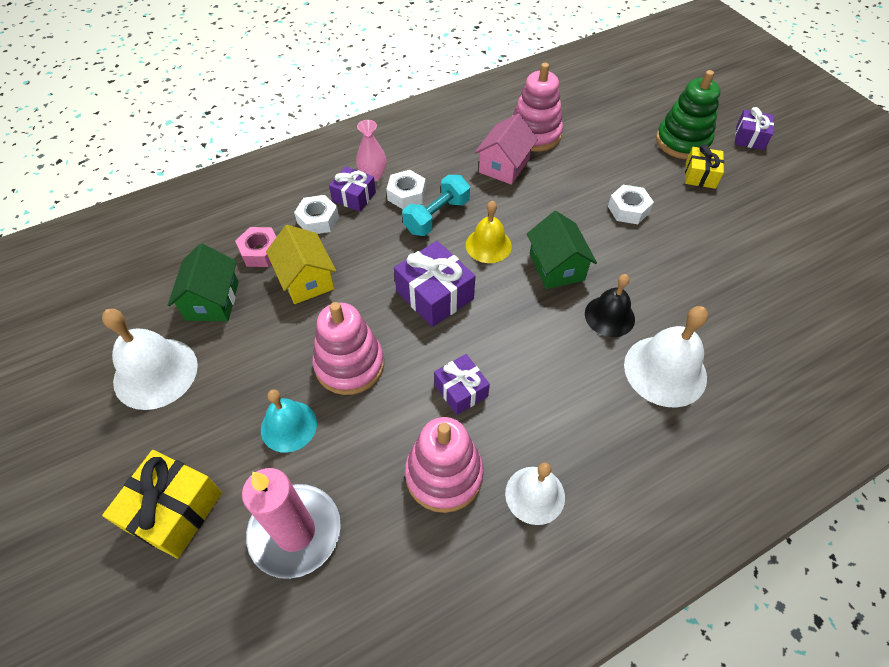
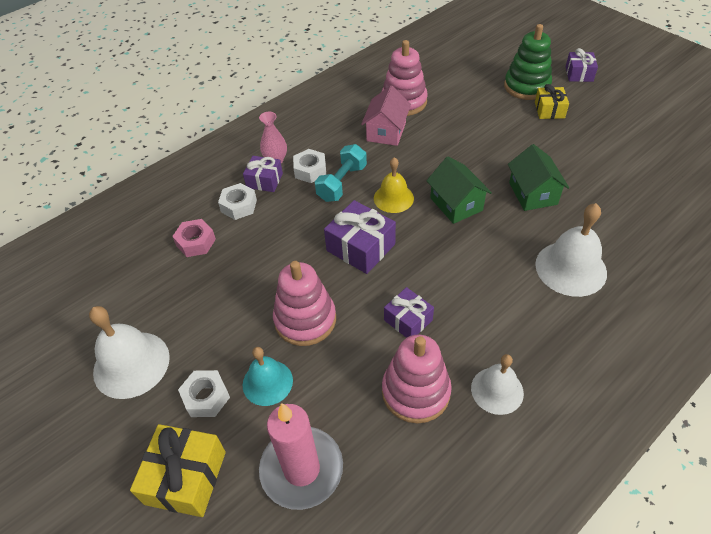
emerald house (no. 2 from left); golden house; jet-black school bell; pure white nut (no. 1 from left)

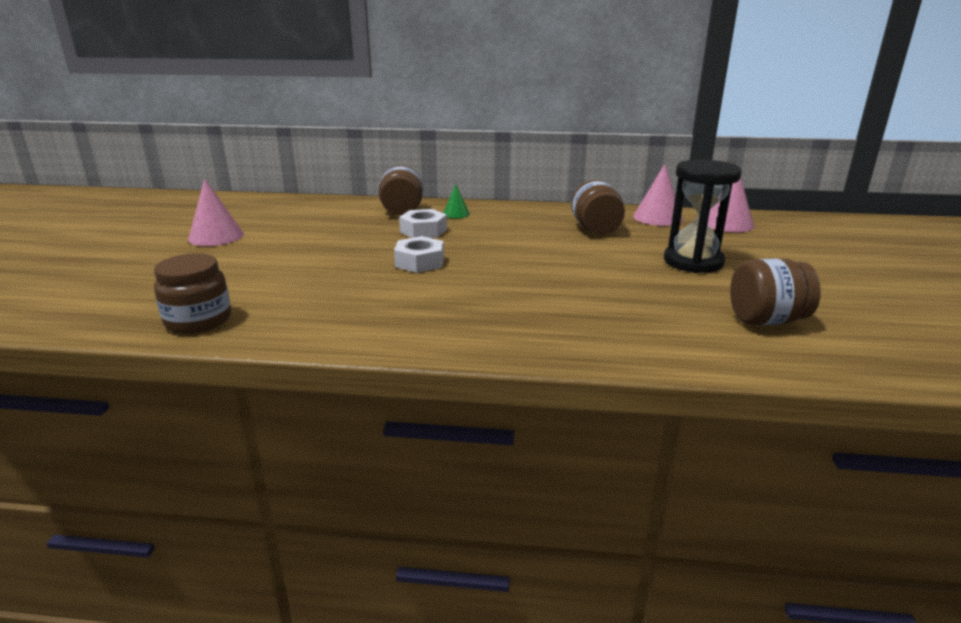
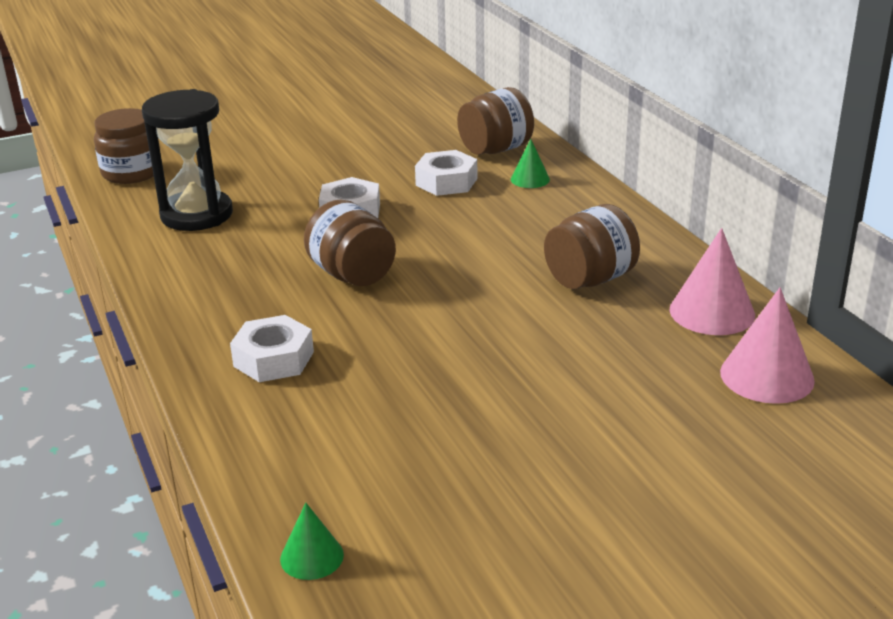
rosy cone shape (no. 1 from left in the first image); jet-black sand timer; dark brown preserve jar (no. 2 from left); pure white nut (no. 1 from left); emerald cone shape (no. 1 from left)

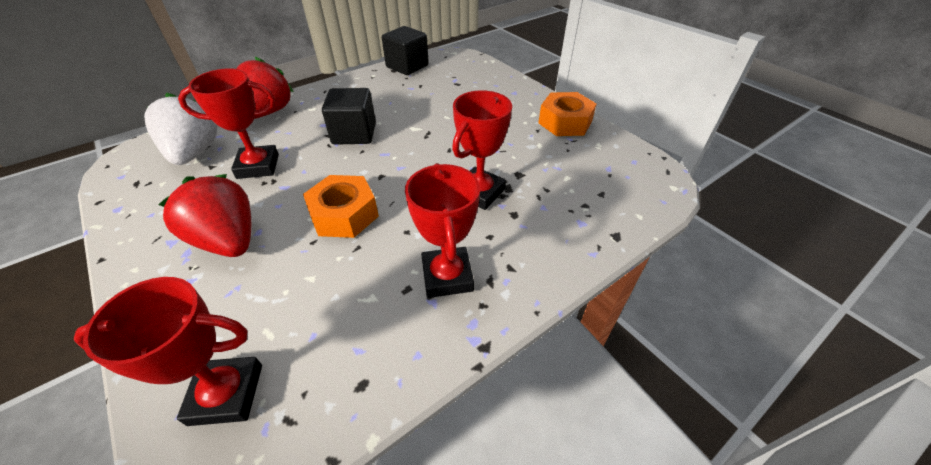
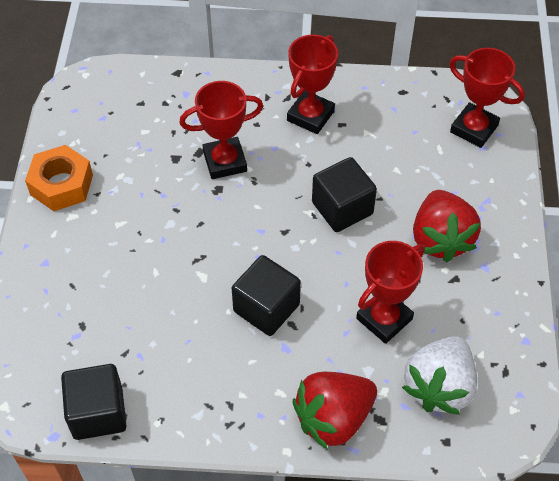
crimson award cup (no. 3 from left); jet-black solid cube (no. 3 from left)

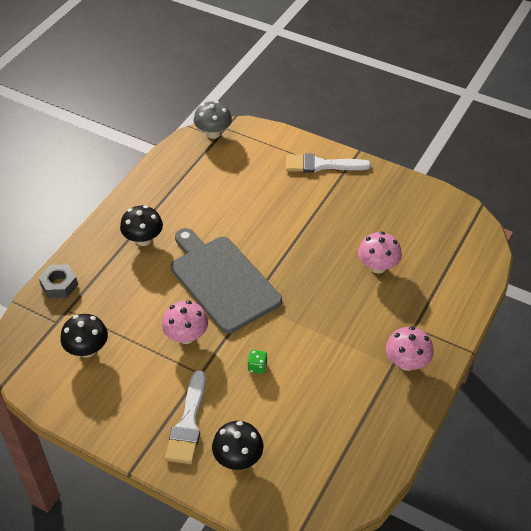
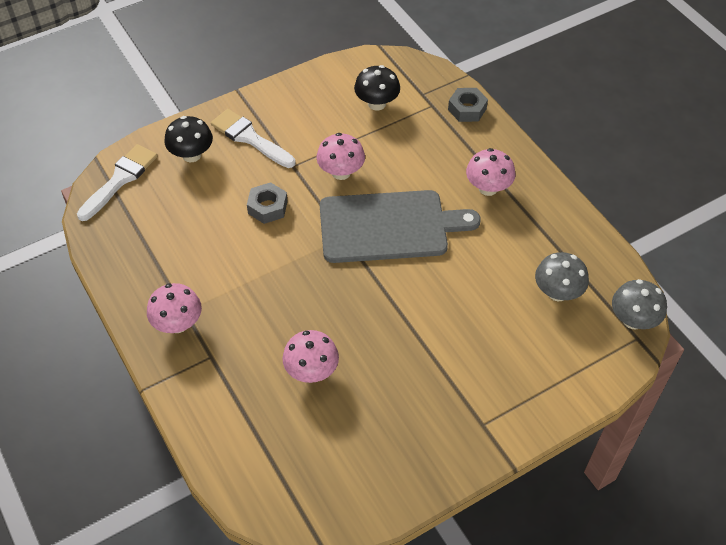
rosy mushroom (no. 4 from left); gray nut (no. 1 from left); pure white paintbrush (no. 1 from left); gray mushroom (no. 1 from left)

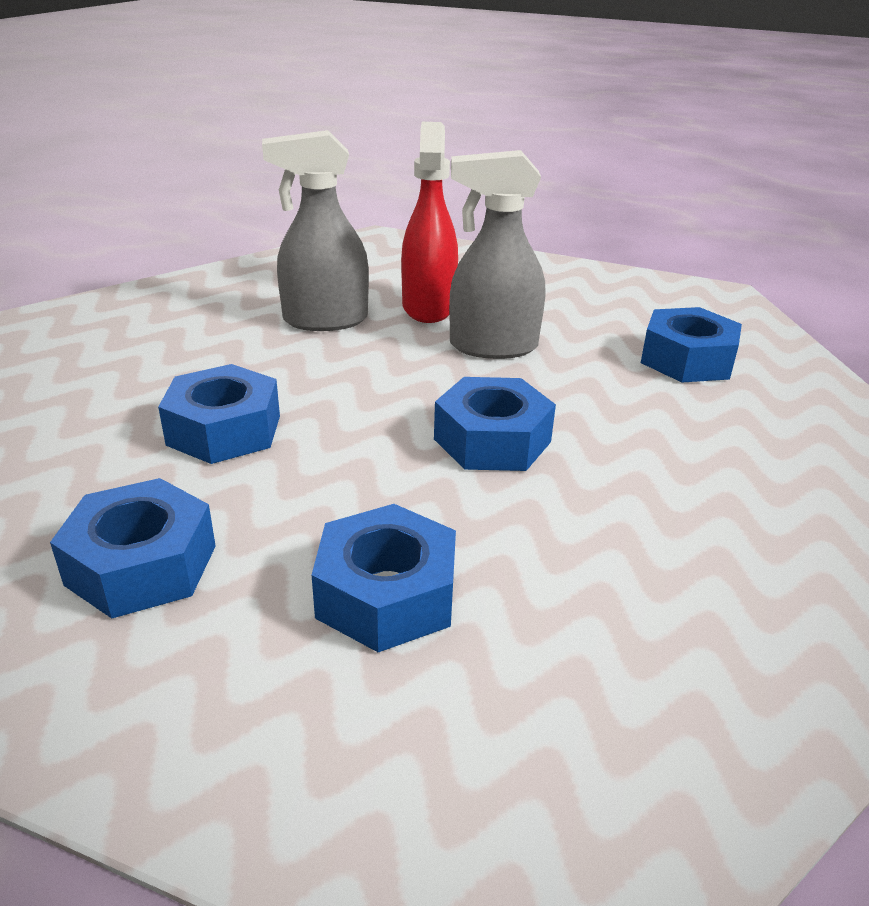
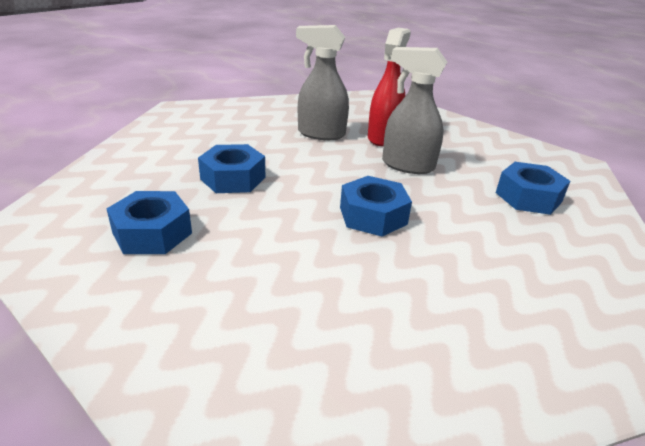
cobalt nut (no. 3 from left in the first image)

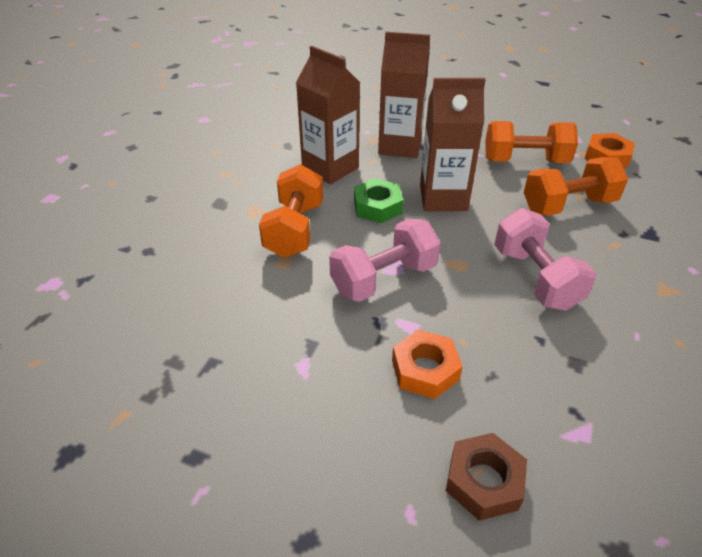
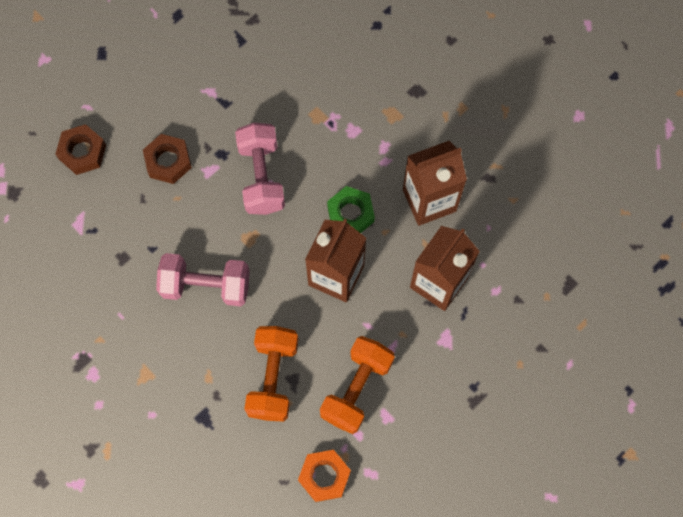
bright orange free weight (no. 1 from left in the first image); dark brown nut (no. 2 from left)

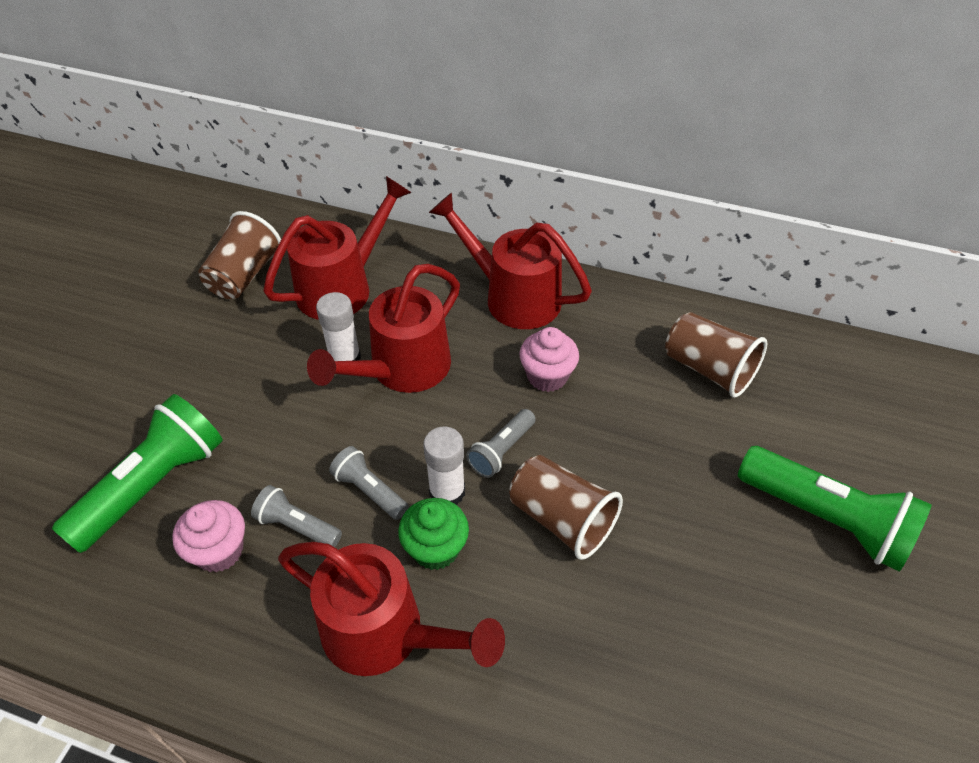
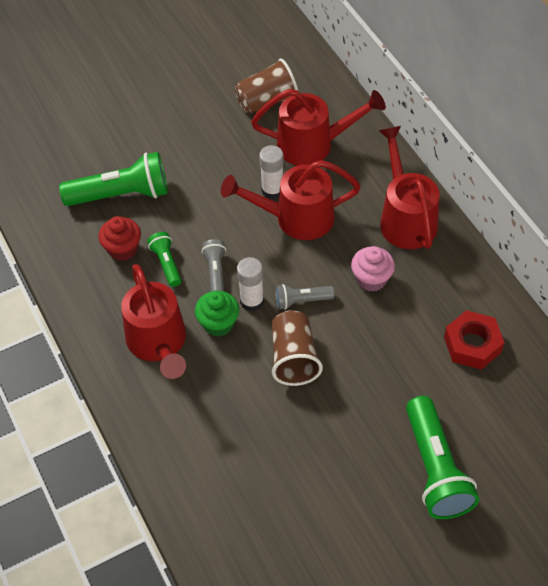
crimson muffin; emerald torch (no. 2 from left); crimson nut

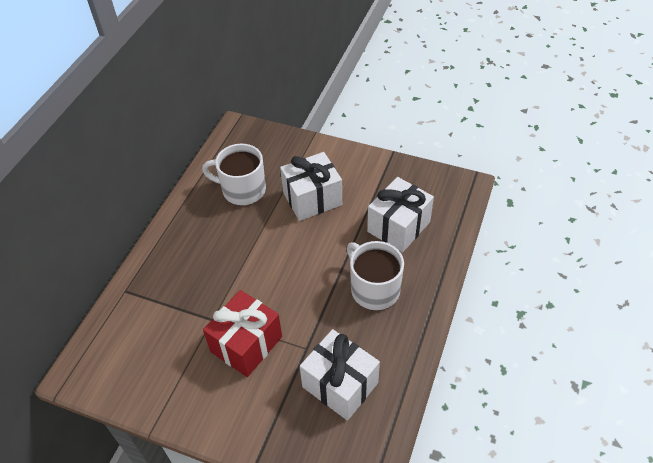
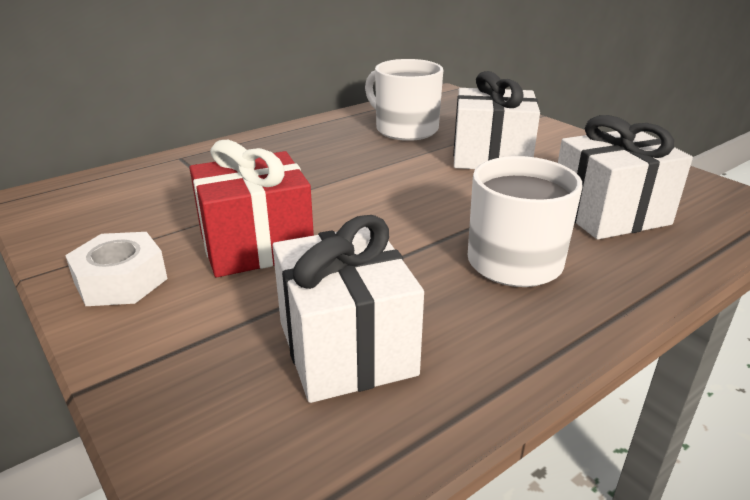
pure white nut

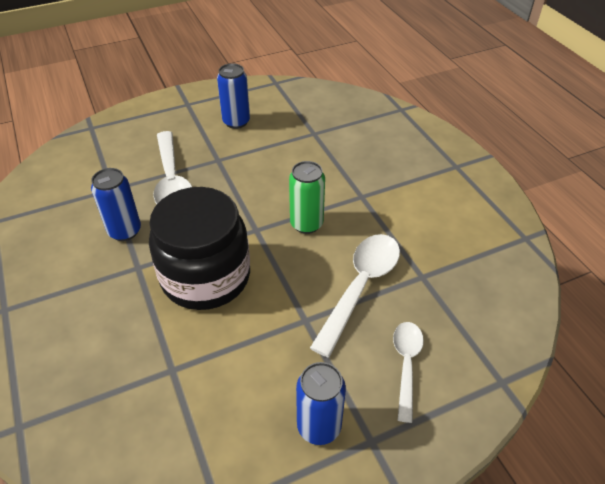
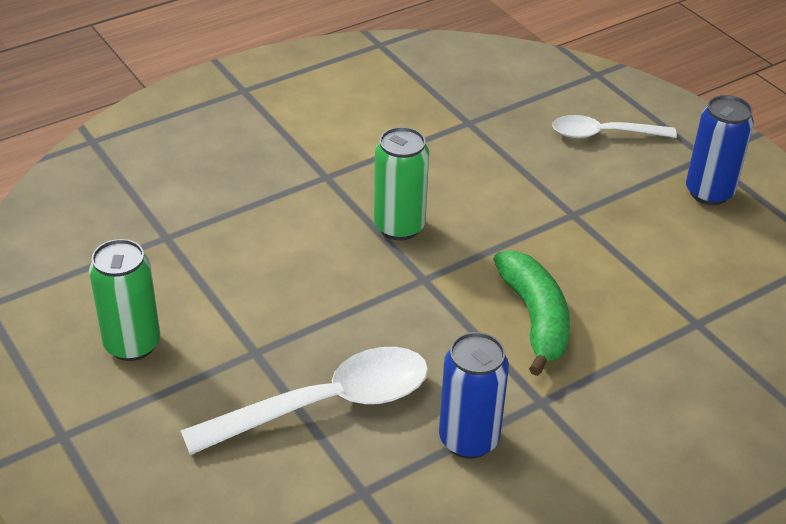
emerald banana fruit; emerald tin (no. 1 from left); pure white teaspoon (no. 2 from left in the first image)

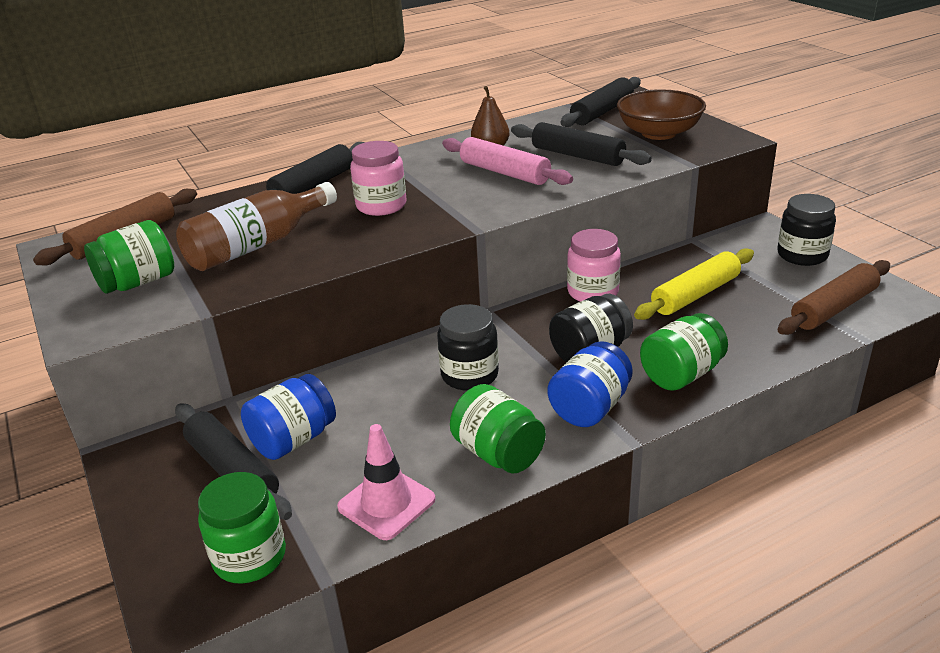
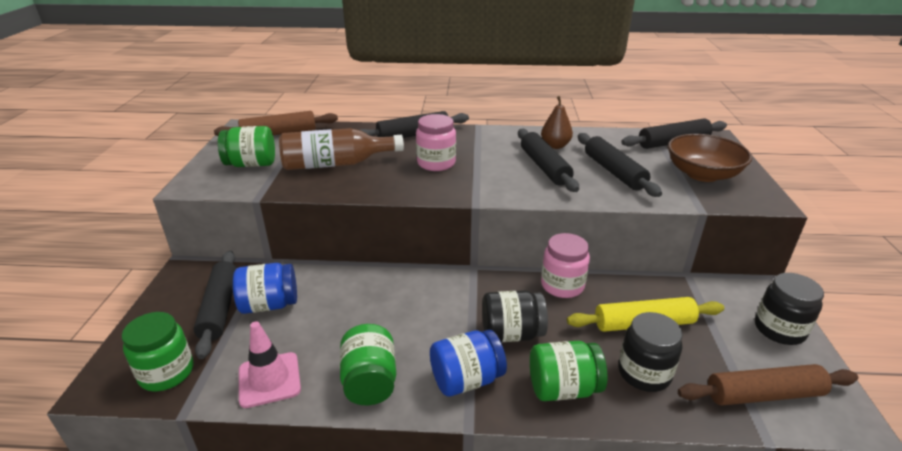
jet-black preserve jar (no. 2 from left); jet-black dough roller (no. 3 from left)

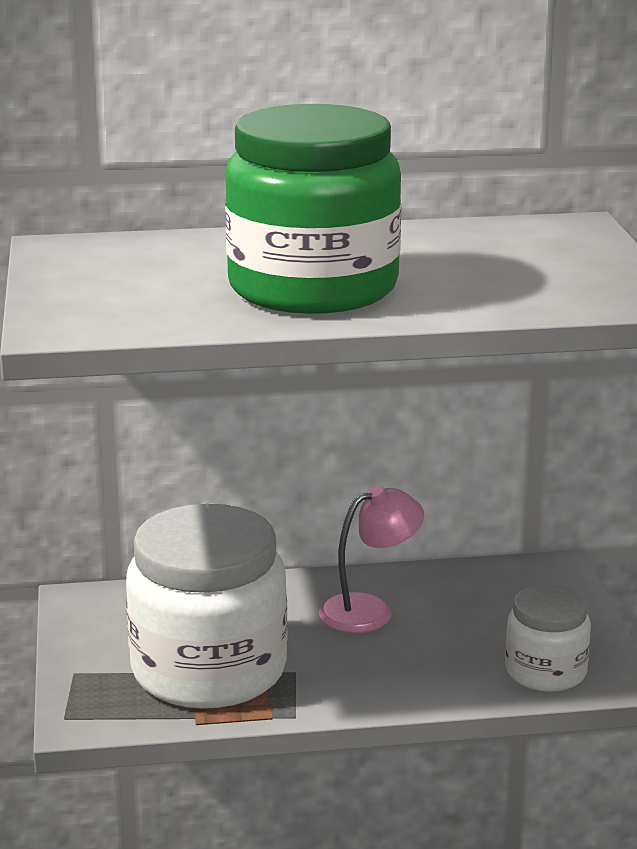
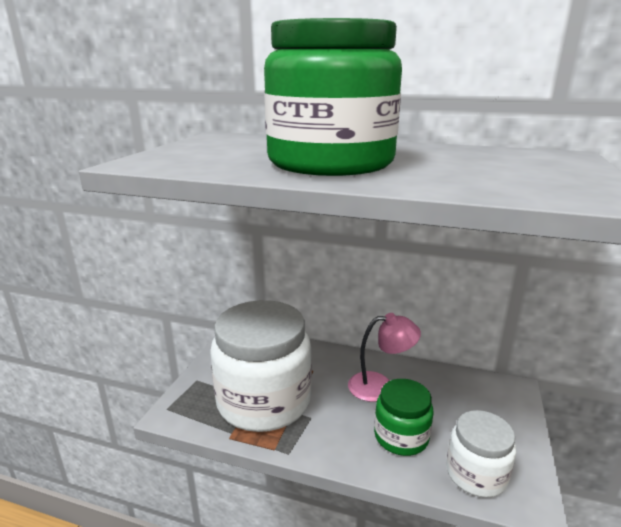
emerald preserve jar (no. 2 from left)

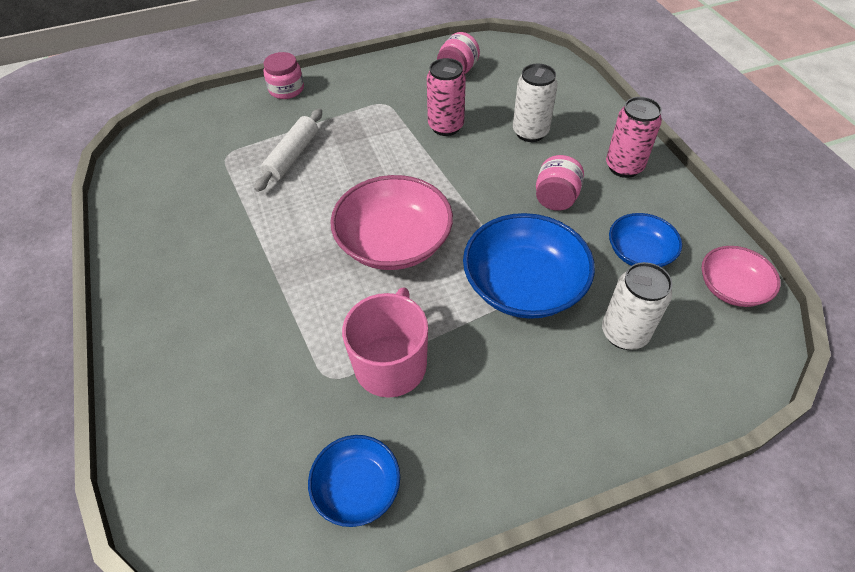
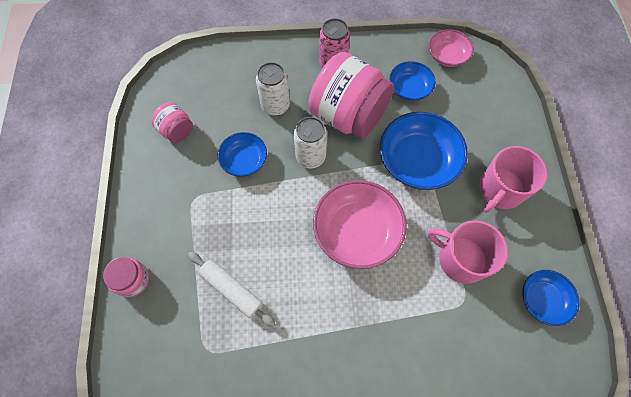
cobalt bowl (no. 1 from left); rosy preserve jar (no. 3 from left); pure white tin (no. 2 from left); rosy tea mug (no. 2 from left)

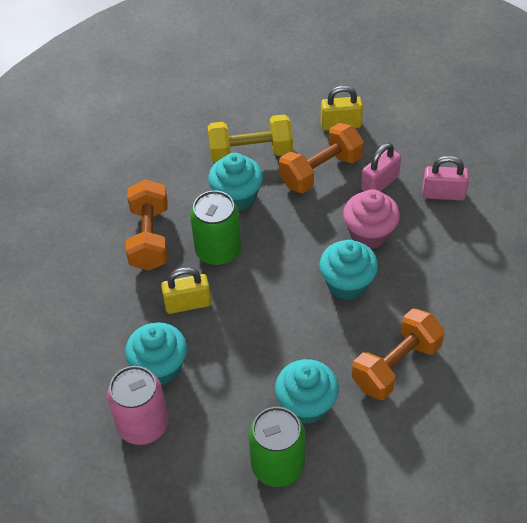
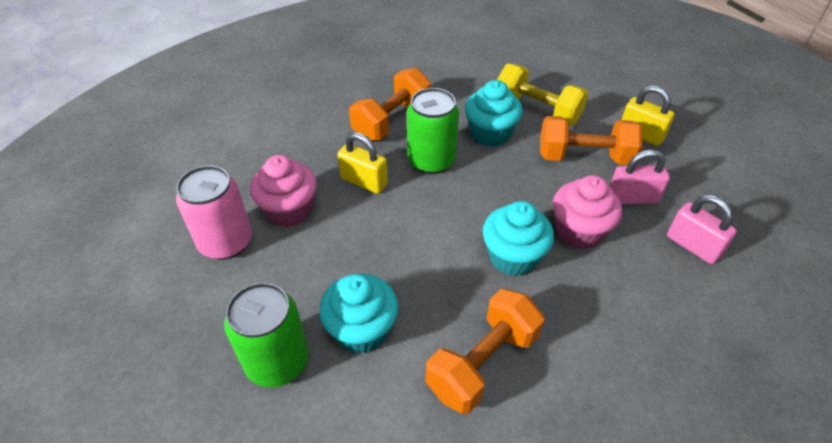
rosy muffin (no. 1 from left); bright orange free weight (no. 2 from left)

